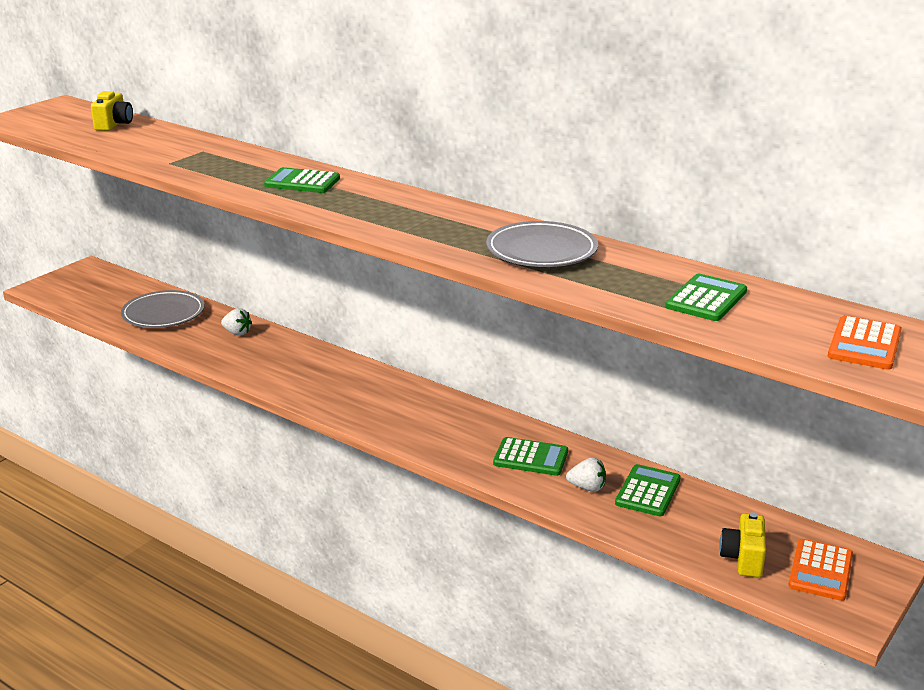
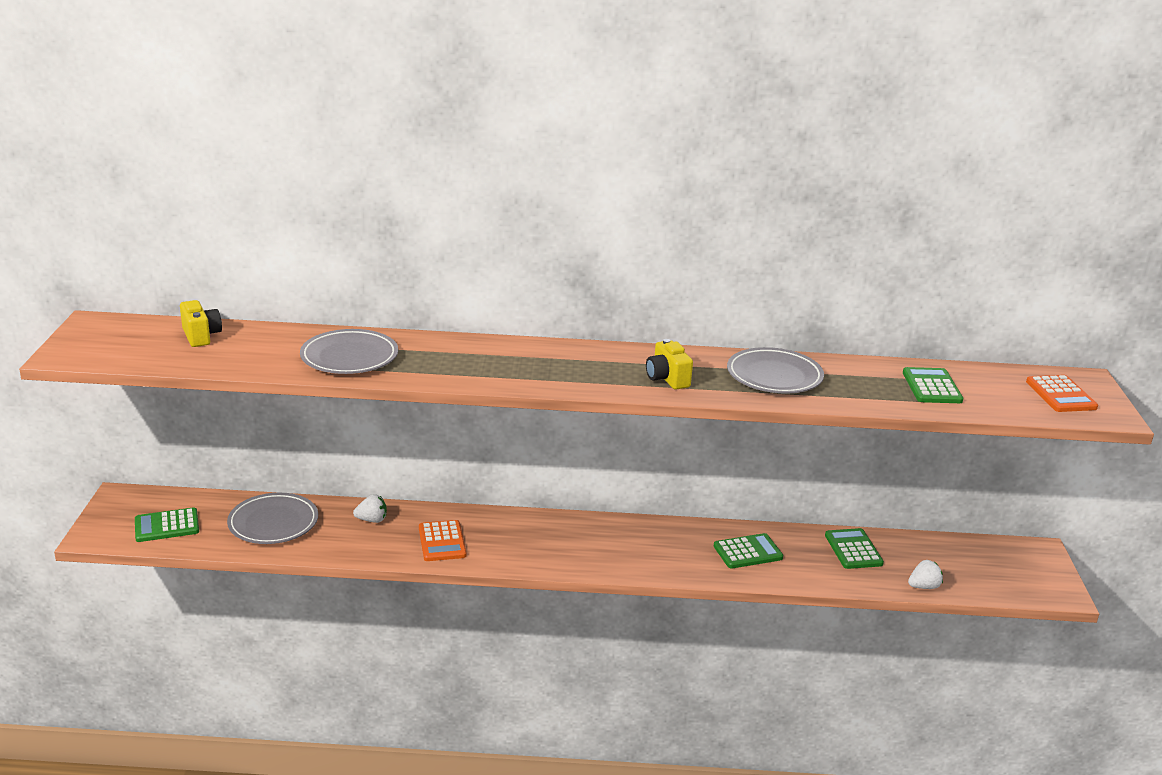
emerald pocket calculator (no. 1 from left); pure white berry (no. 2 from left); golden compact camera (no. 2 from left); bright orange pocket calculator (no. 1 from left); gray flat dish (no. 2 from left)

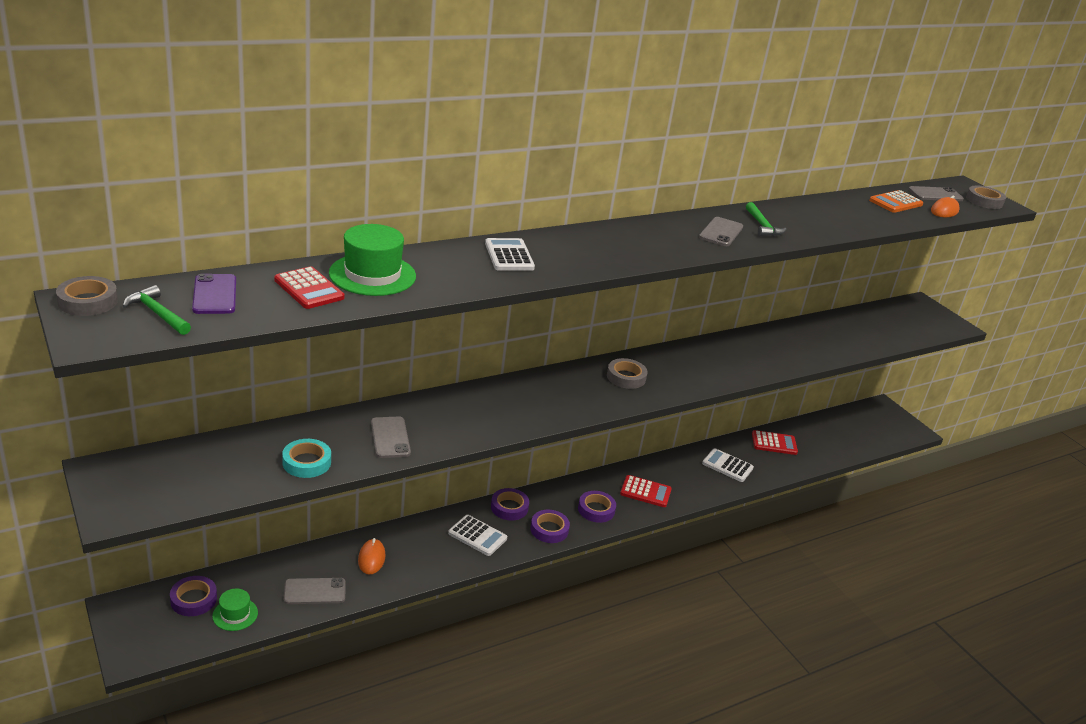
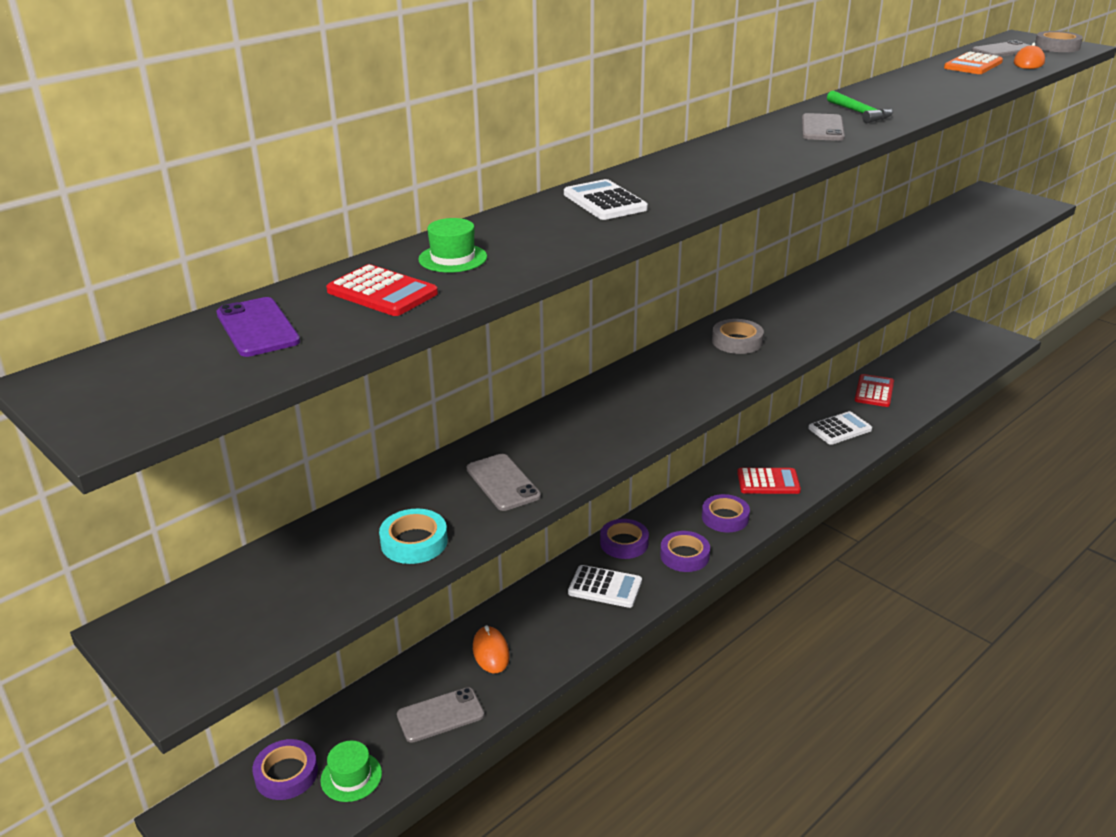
gray roll of tape (no. 1 from left in the first image); emerald claw hammer (no. 1 from left in the first image); emerald hat (no. 2 from left); pure white pocket calculator (no. 3 from left); crimson pocket calculator (no. 3 from left)

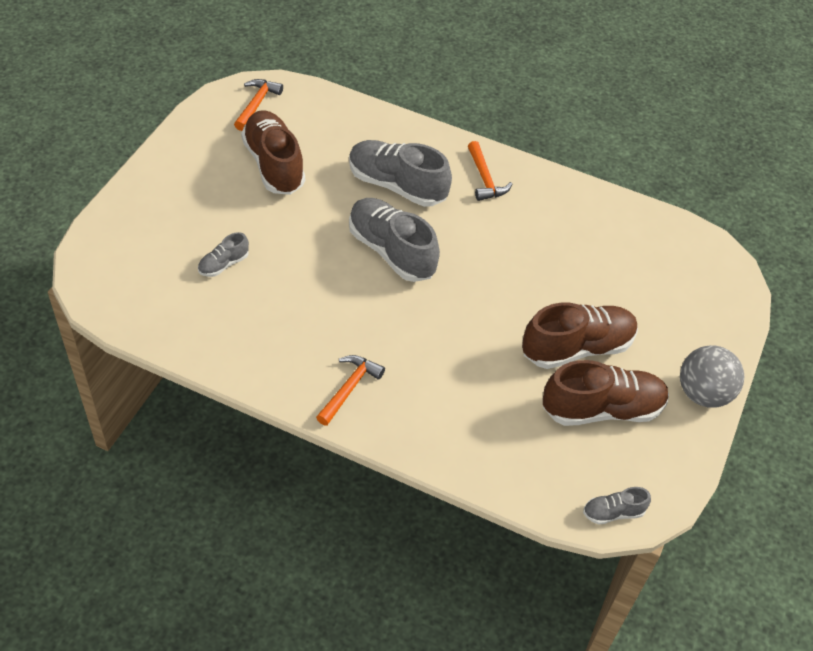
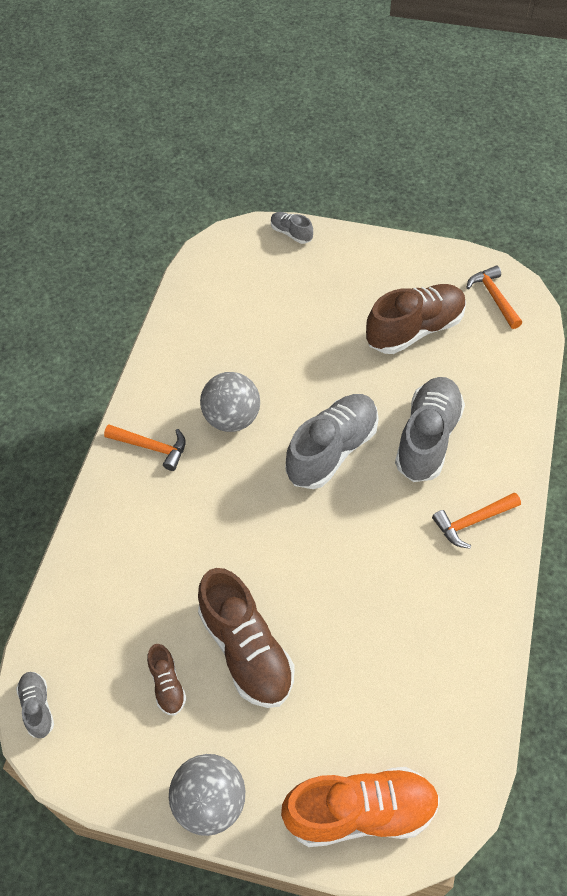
gray lace-up shoe (no. 2 from left); bright orange claw hammer (no. 3 from left); dark brown lace-up shoe (no. 1 from left); gray play ball (no. 2 from left); bright orange lace-up shoe

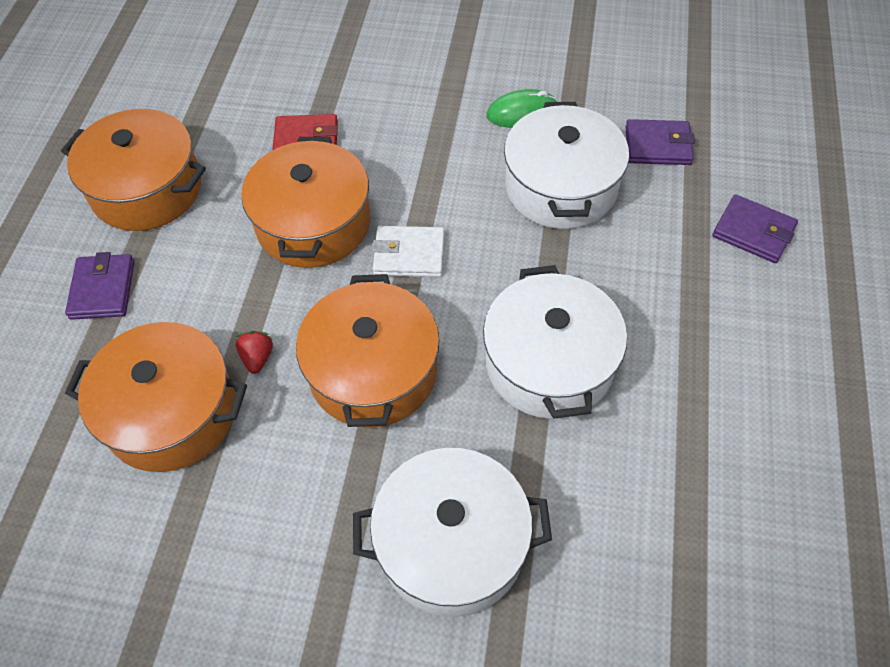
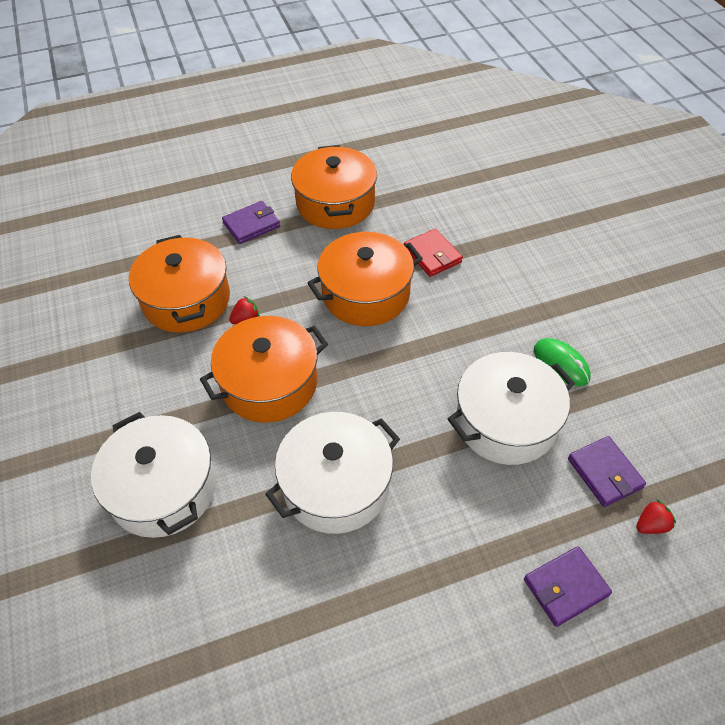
pure white card wallet; violet card wallet (no. 2 from left); crimson berry (no. 2 from left)

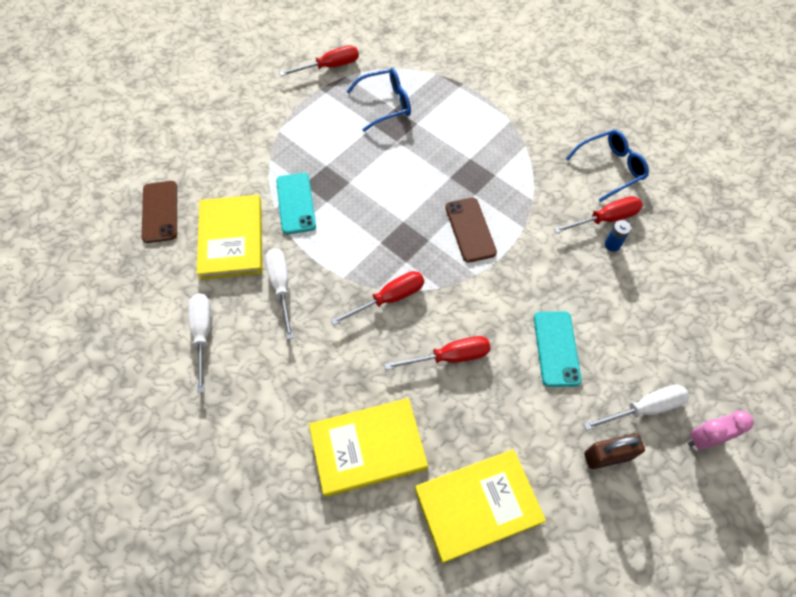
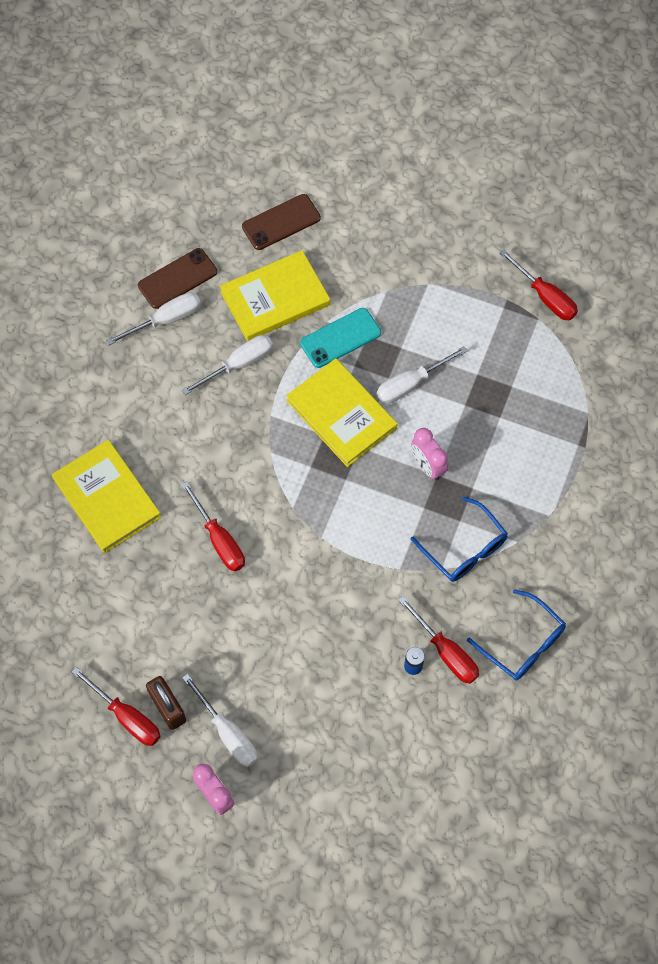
crimson hand screwdriver (no. 1 from left); cobalt eyeglasses (no. 1 from left); golden hardback (no. 3 from left); dark brown phone (no. 1 from left); aqua phone (no. 2 from left in the first image); pure white hand screwdriver (no. 4 from left); rosy alarm clock (no. 2 from left)

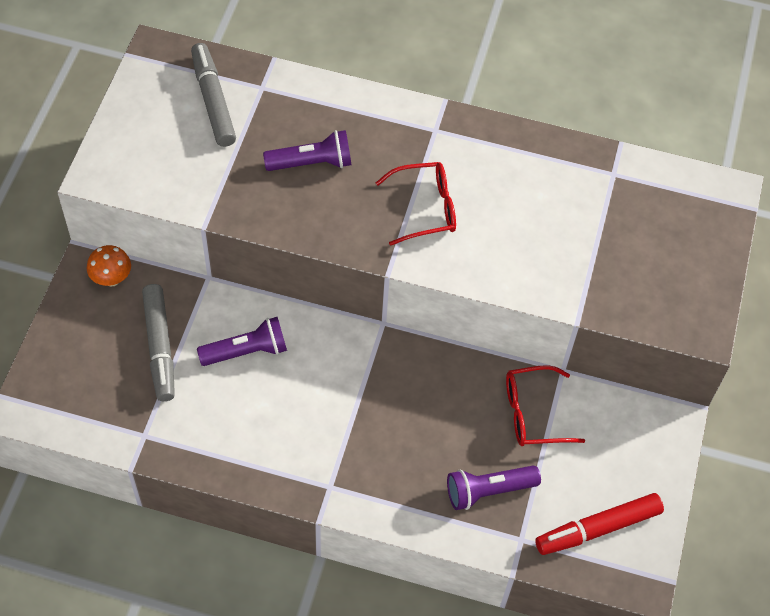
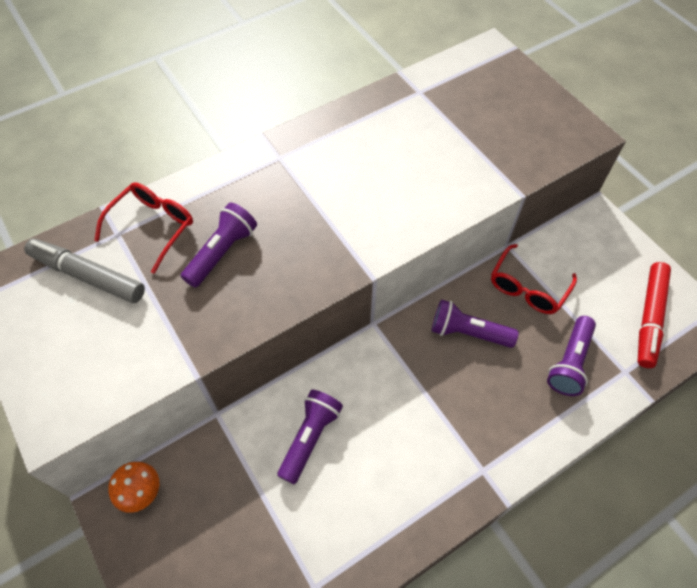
gray marker (no. 1 from left in the first image); crimson eyeglasses (no. 1 from left); violet torch (no. 3 from left)

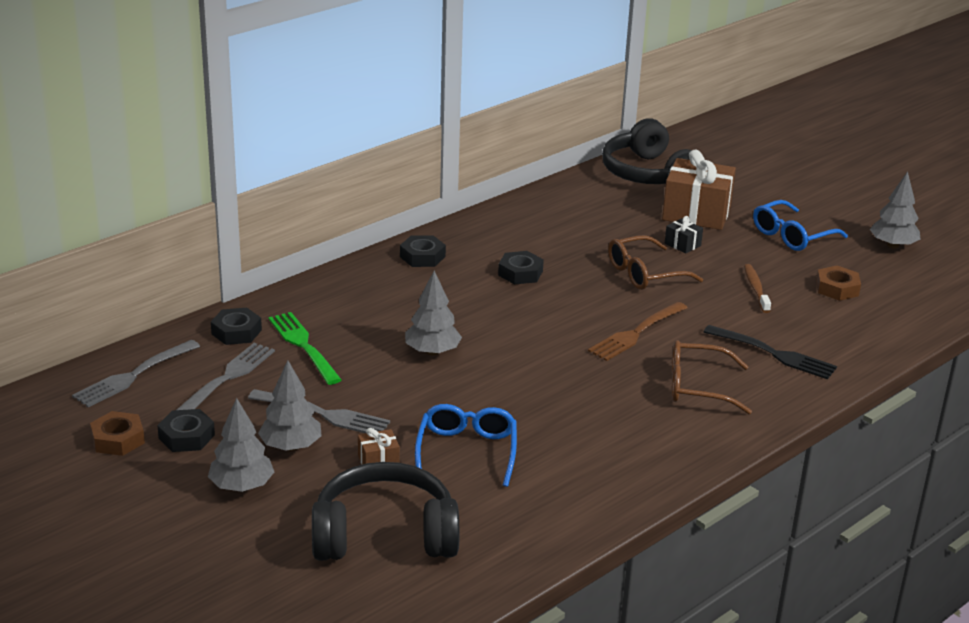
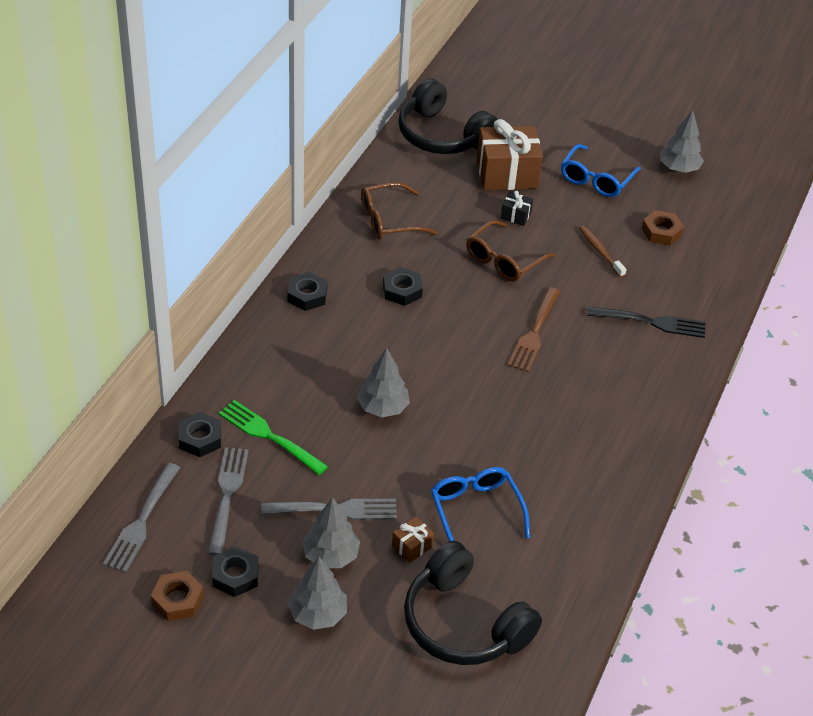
jet-black headset (no. 2 from left); dark brown eyeglasses (no. 1 from left)

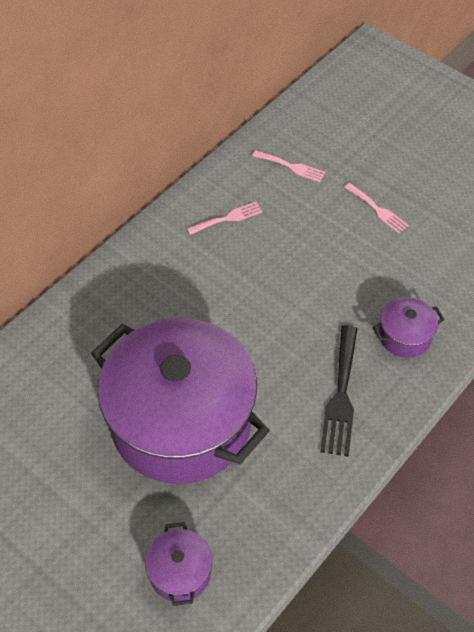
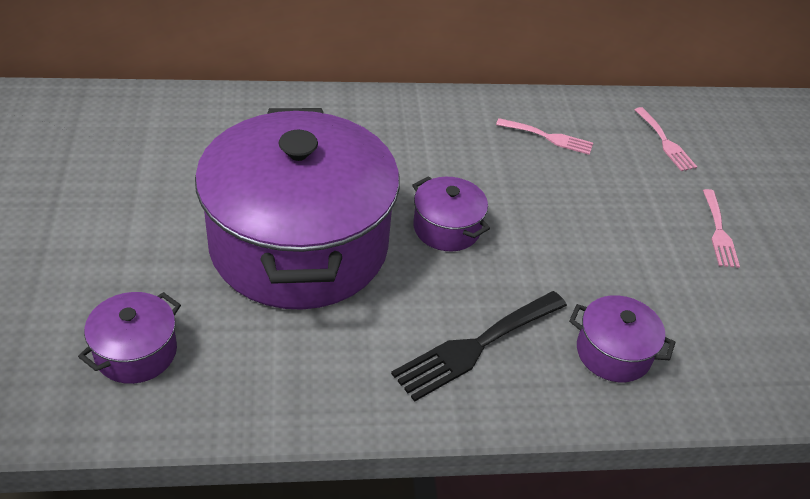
violet stockpot (no. 3 from left)

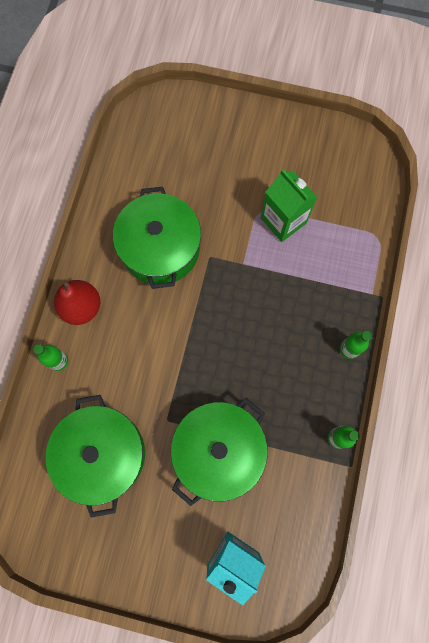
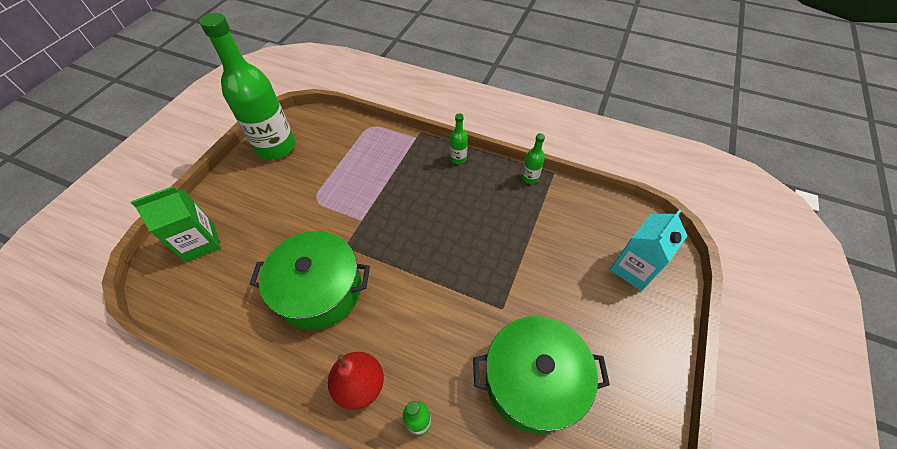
emerald stockpot (no. 3 from left in the first image); emerald milk carton; emerald drink bottle (no. 1 from left)

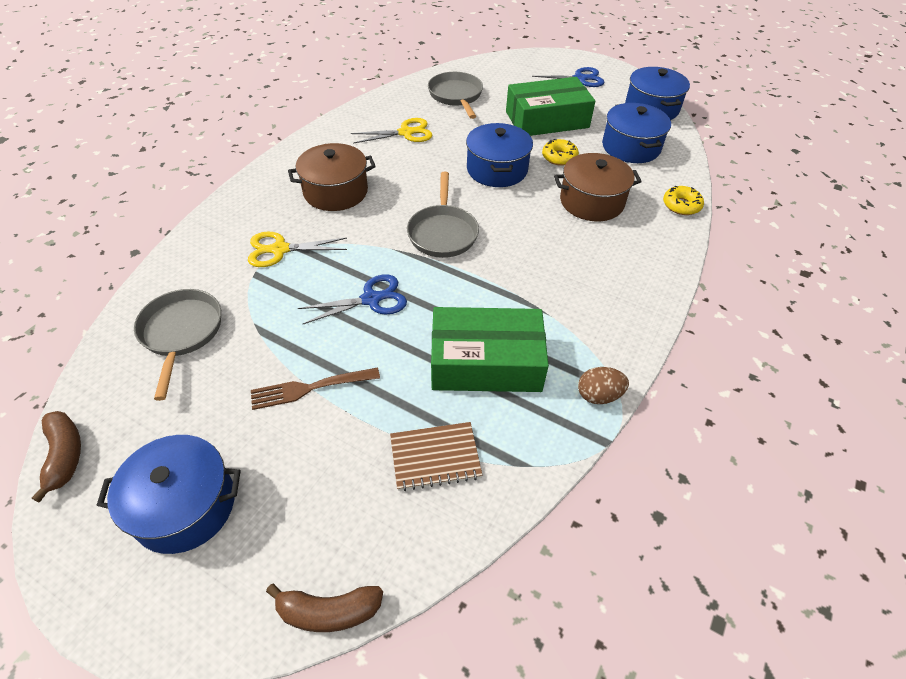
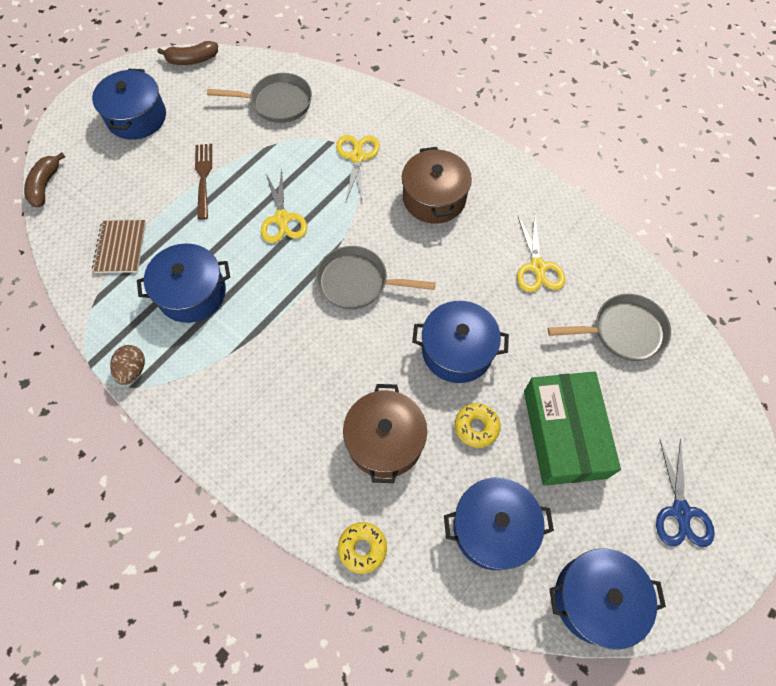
golden scissors (no. 1 from left); cobalt stockpot (no. 2 from left)

